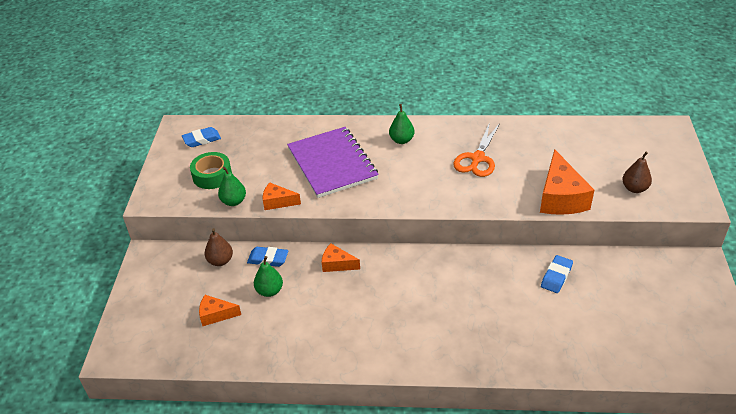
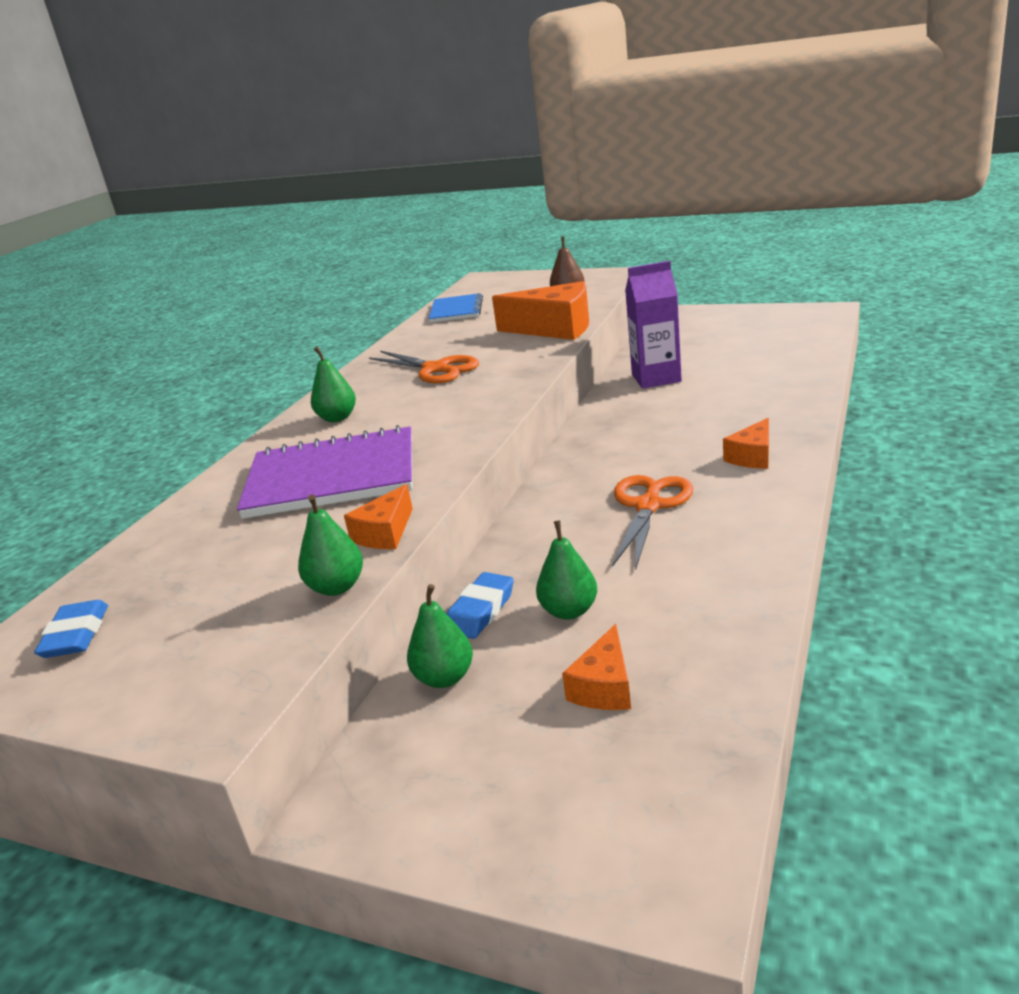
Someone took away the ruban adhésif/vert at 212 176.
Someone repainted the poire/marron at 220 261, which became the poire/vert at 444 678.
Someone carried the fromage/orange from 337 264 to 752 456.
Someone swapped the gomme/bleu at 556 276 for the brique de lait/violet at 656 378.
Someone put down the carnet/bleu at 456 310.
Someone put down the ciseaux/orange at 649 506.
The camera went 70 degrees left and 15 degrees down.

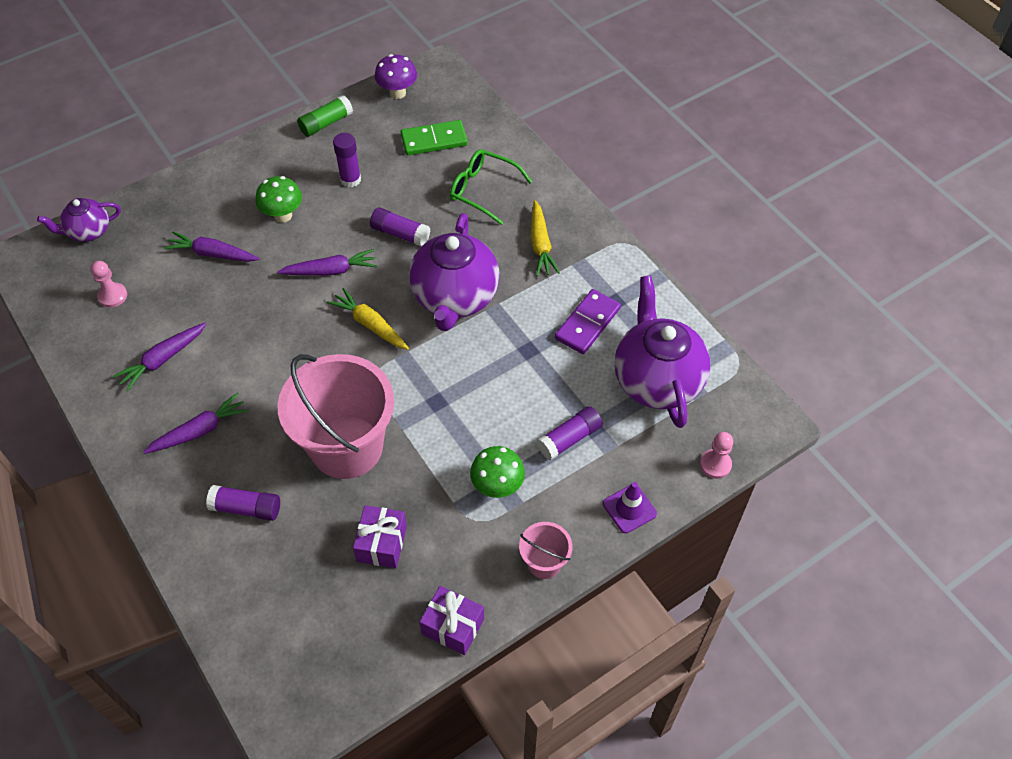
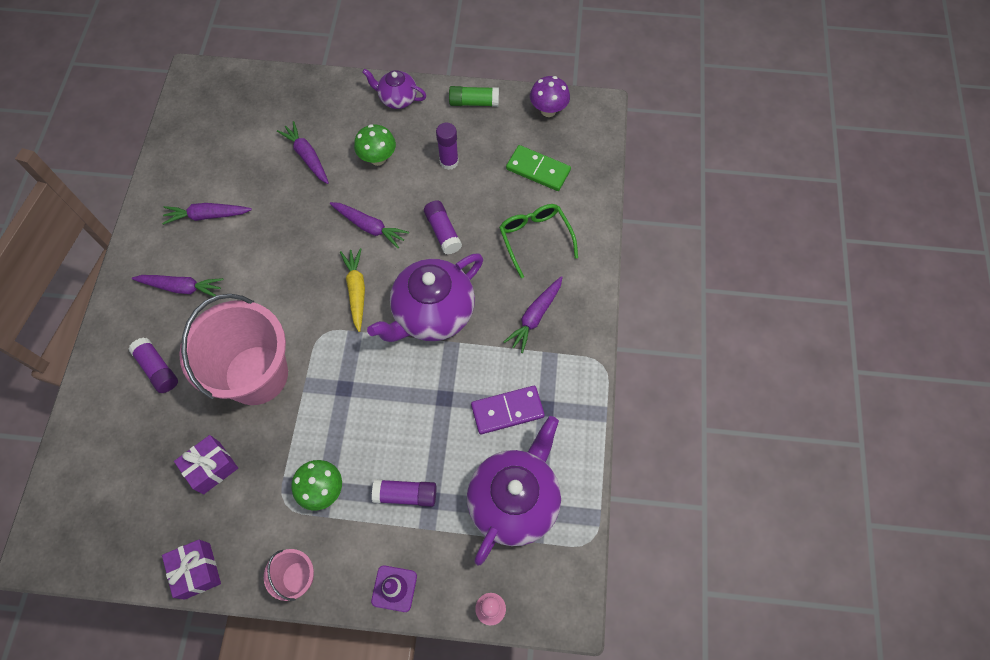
Someone carried the théière/violet from 88 231 to 397 99.
Someone took away the pion/rose at 113 296.
Someone repainted the carotte/jaune at 540 244, which became the carotte/violet at 535 316.
The camera went 40 degrees right and 10 degrees up.

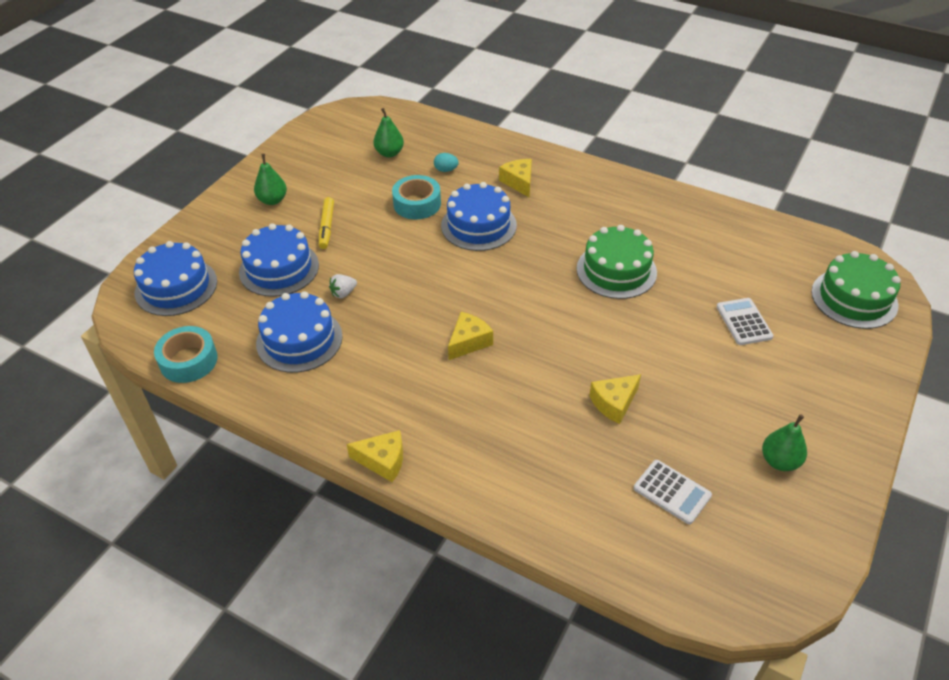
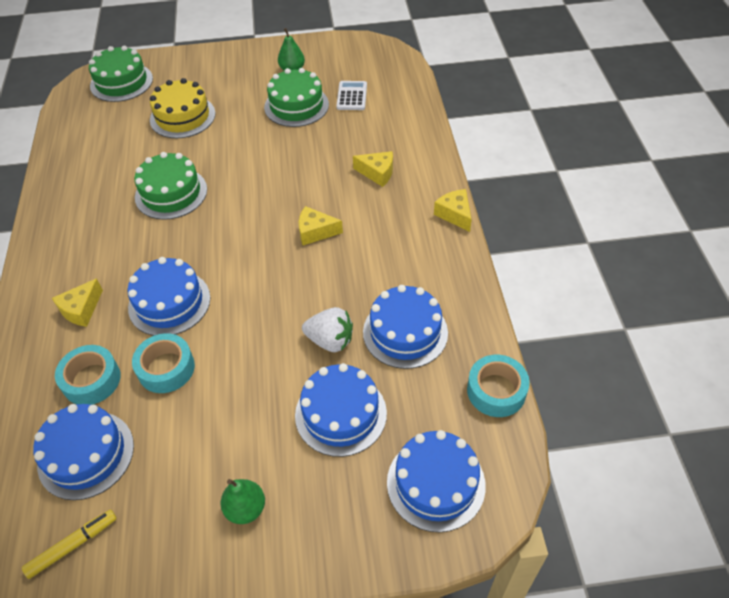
Someone carried the feutre/jaune from 326 227 to 73 545.
Someone scaled the fraise/blanc at 343 293 by 1.72.
Someone swapped the poire/vert at 389 153 for the gâteau/bleu at 86 454.
Someone swapped the œuf/turquoise at 446 170 for the ruban adhésif/turquoise at 91 380.
Someone carried the fromage/jaune from 614 403 to 377 173.
Someone swapped the calculatrice/blanc at 744 322 for the gâteau/jaune at 182 117.
Someone put down the gâteau/vert at 296 106.
The camera went 125 degrees left and 5 degrees up.

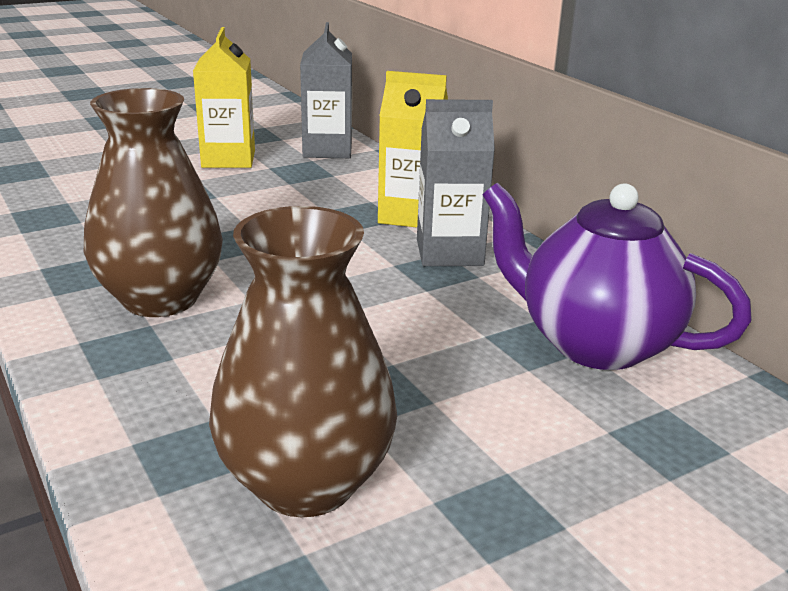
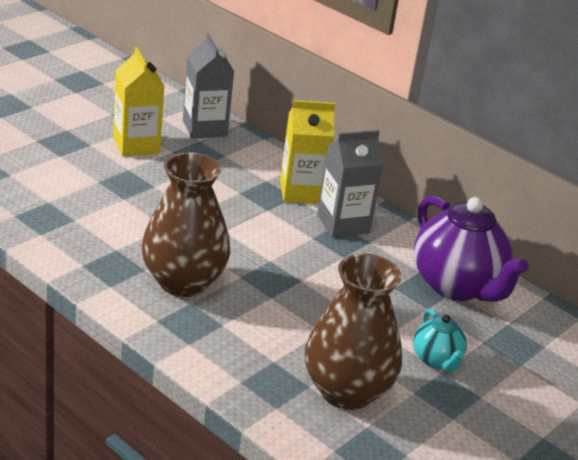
Someone rotated the théière/violet at 594 344 by 135 degrees counterclockwise.
Someone put down the théière/turquoise at 436 360.
The camera went 20 degrees left and 5 degrees up.

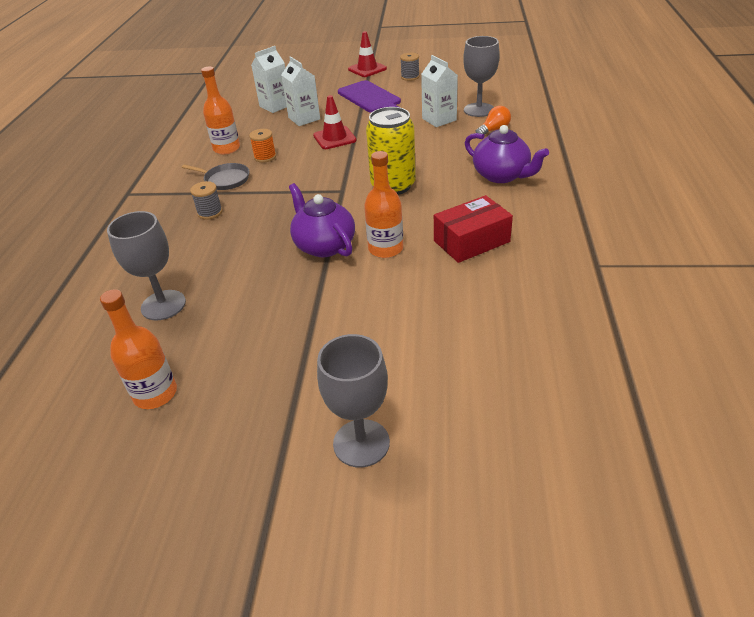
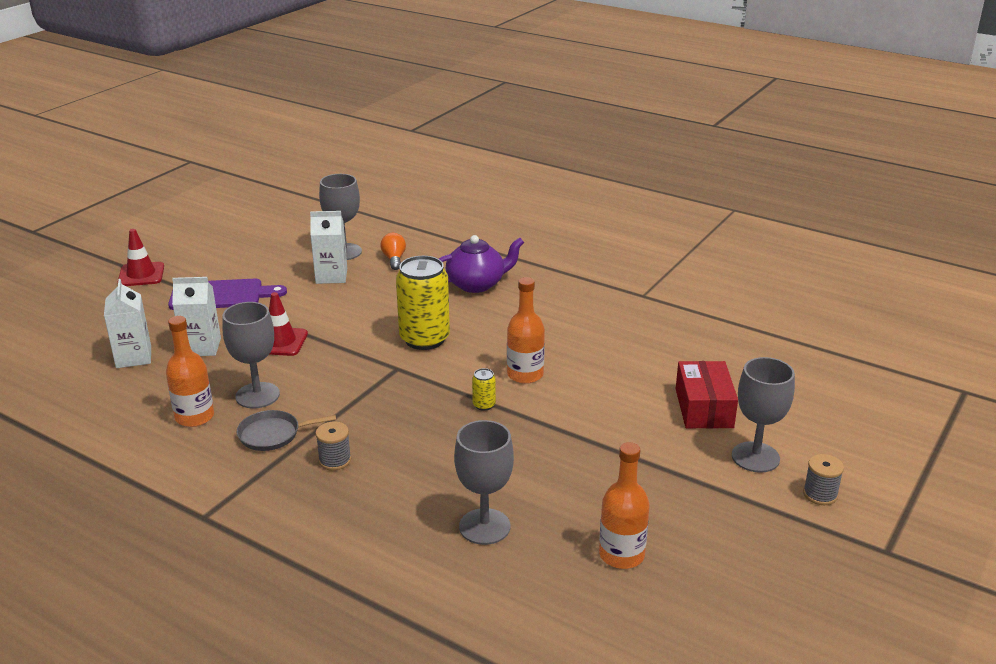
Someone rotated the poêle/gris at 225 180 by 150 degrees counterclockwise.
Someone swapped the bobine/orange at 265 157 for the verre à pied/gris at 257 395.
Someone swapped the théière/violet at 324 245 for the canette/jaune at 484 405.
Someone carried the bobine/gris from 410 77 to 820 494.
Someone carried the boîte/rouge from 471 241 to 703 408.
The camera went 65 degrees left and 10 degrees down.

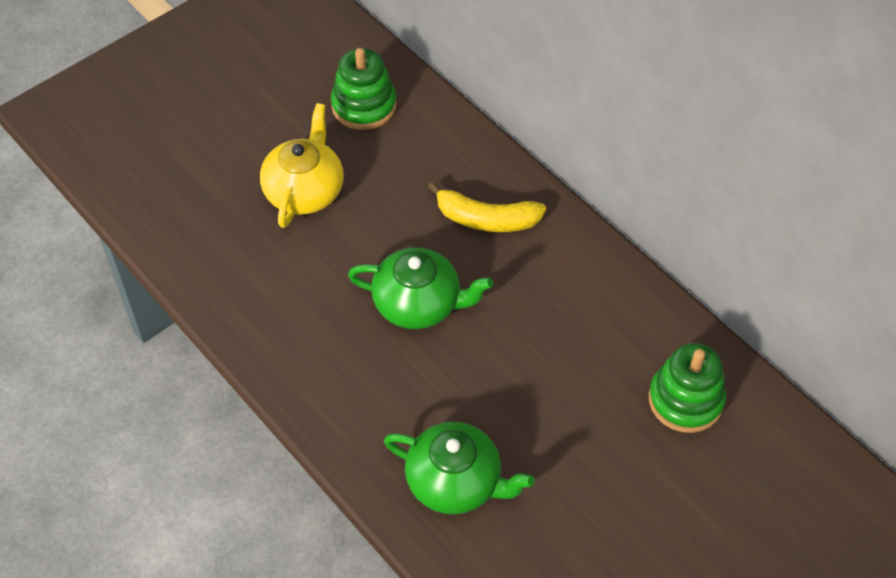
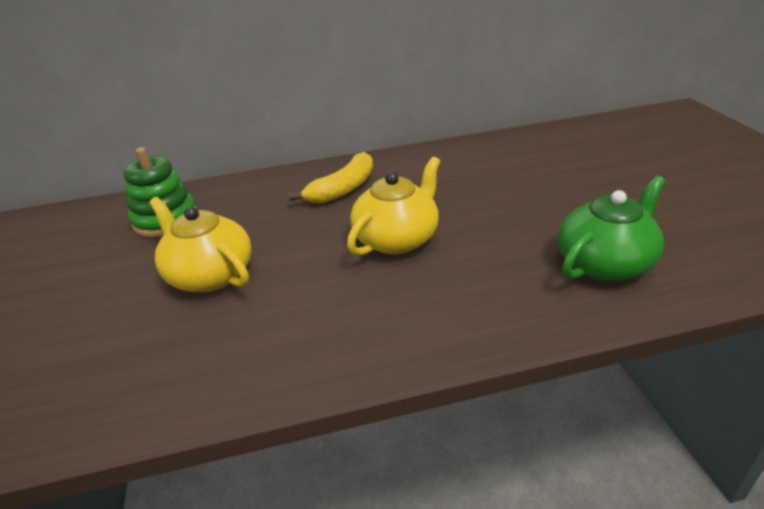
Someone repainted the théière/vert at 419 304, which became the théière/jaune at 397 239.
Someone took away the jouet à empiler/vert at 685 400.
The camera went 60 degrees left and 20 degrees down.

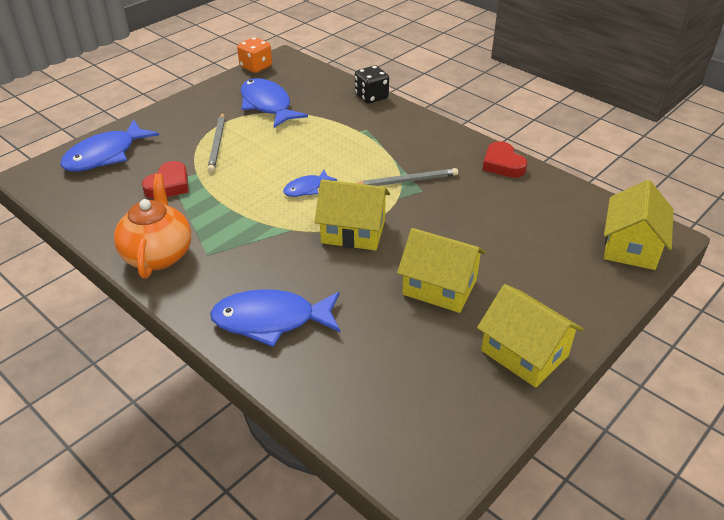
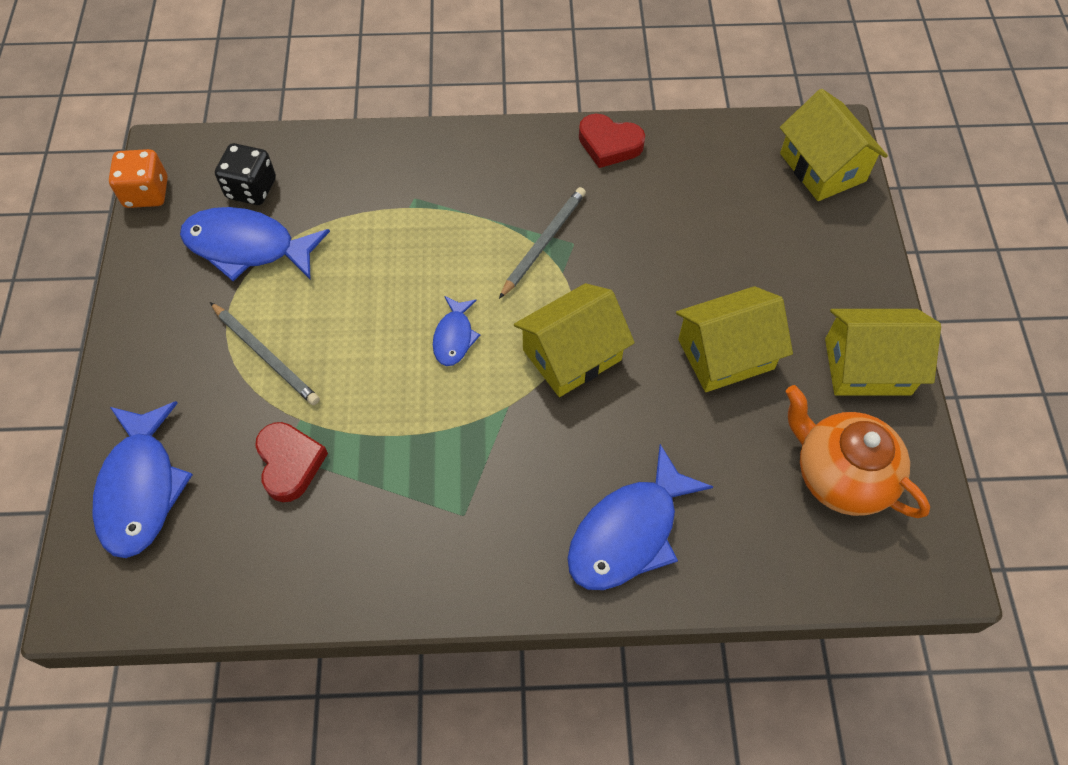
Someone carried the théière/orange from 158 255 to 840 475.
Someone carried the dé/noir from 371 97 to 251 189.
The camera went 45 degrees left and 20 degrees up.

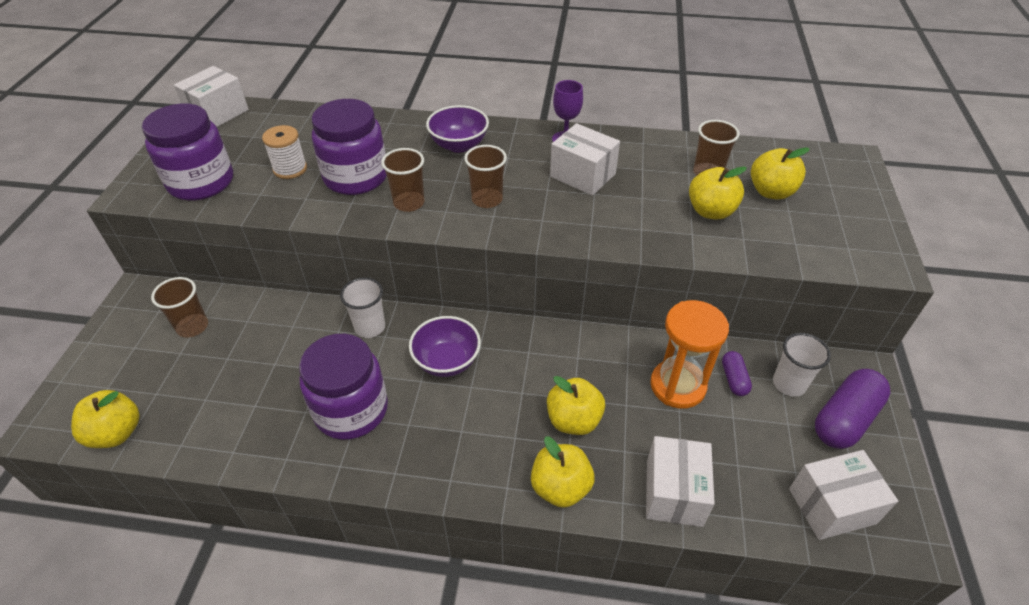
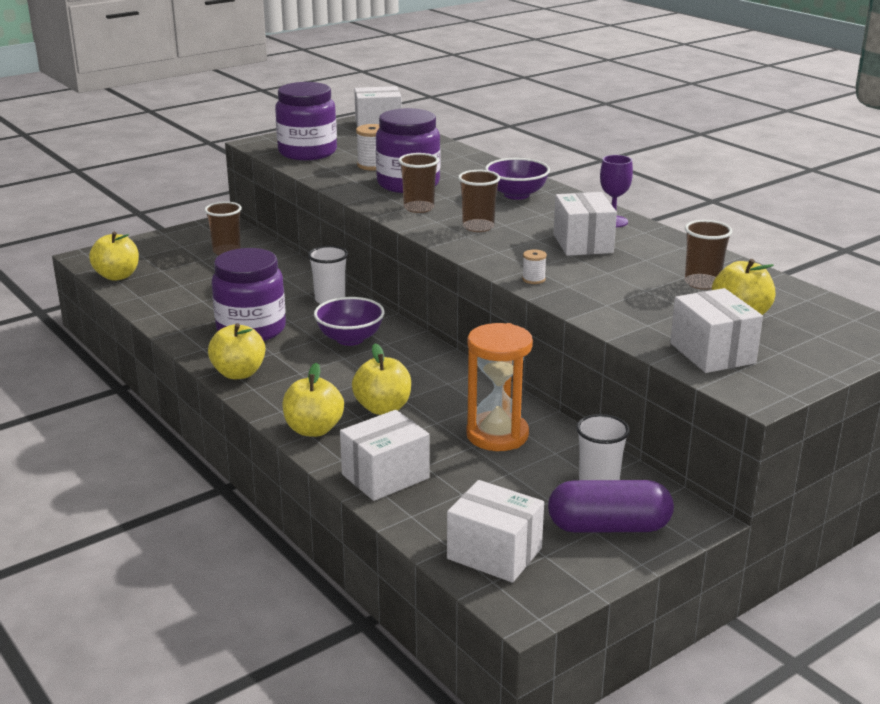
Someone carried the pomme/jaune from 710 211 to 239 373.
Someone took away the gélule/violet at 734 379.
Someone put down the bobine/blanc at 533 279.
Someone put down the boîte/blanc at 712 353.
The camera went 45 degrees right and 20 degrees down.

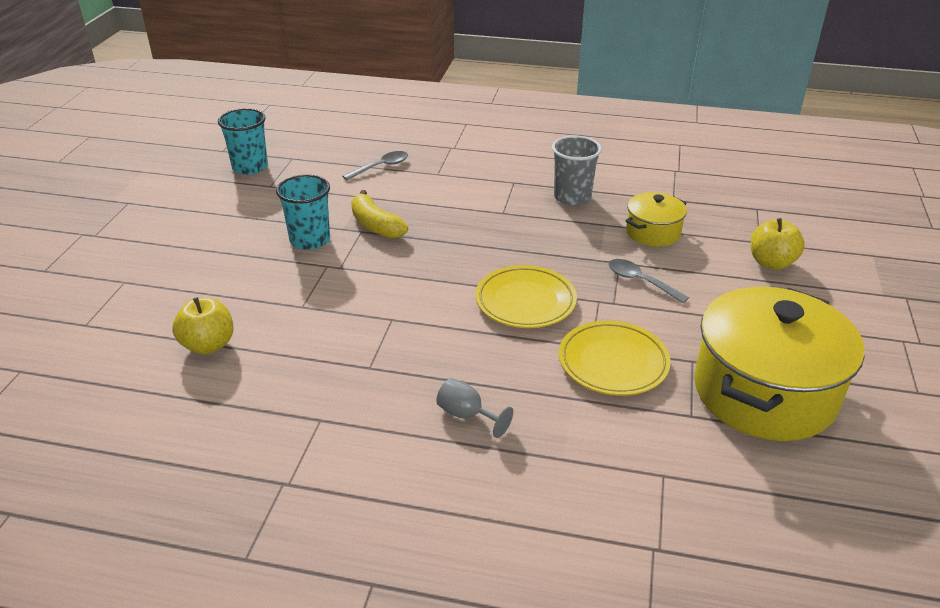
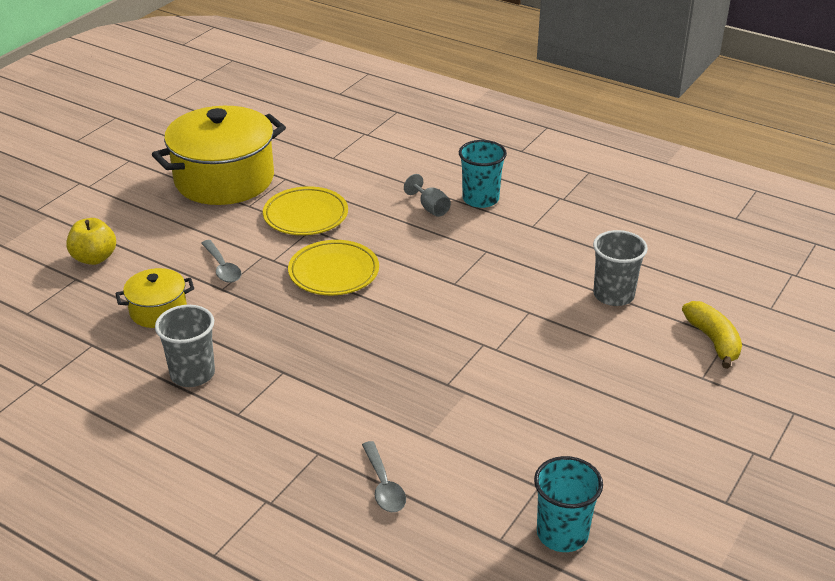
Someone swapped the pomme/jaune at 208 345 for the gobelet/gris at 613 295.
Someone carried the gobelet/turquoise from 310 240 to 480 199.
Someone rotated the cuillère/gris at 381 167 by 90 degrees counterclockwise.
Someone carried the banane/jaune from 375 225 to 713 341.
The camera went 160 degrees left and 0 degrees up.

